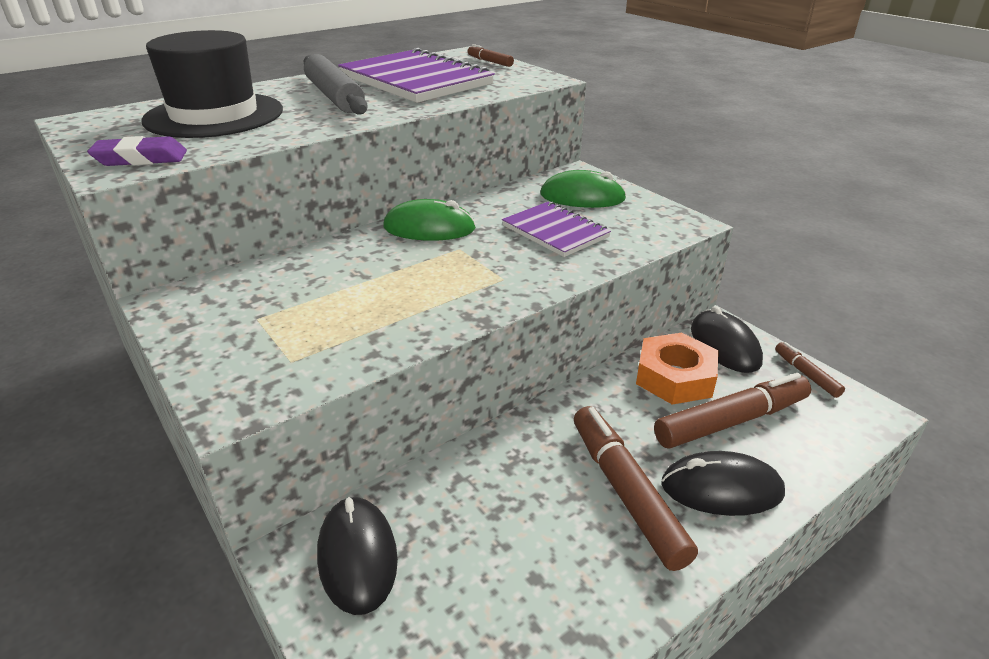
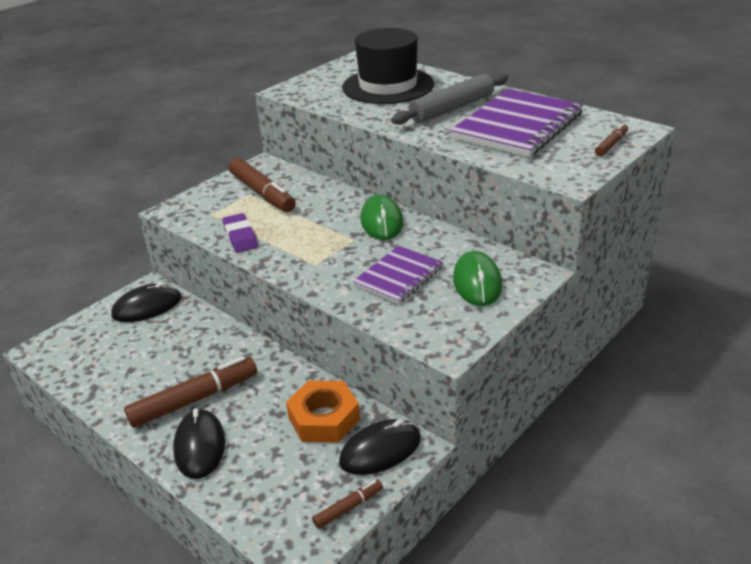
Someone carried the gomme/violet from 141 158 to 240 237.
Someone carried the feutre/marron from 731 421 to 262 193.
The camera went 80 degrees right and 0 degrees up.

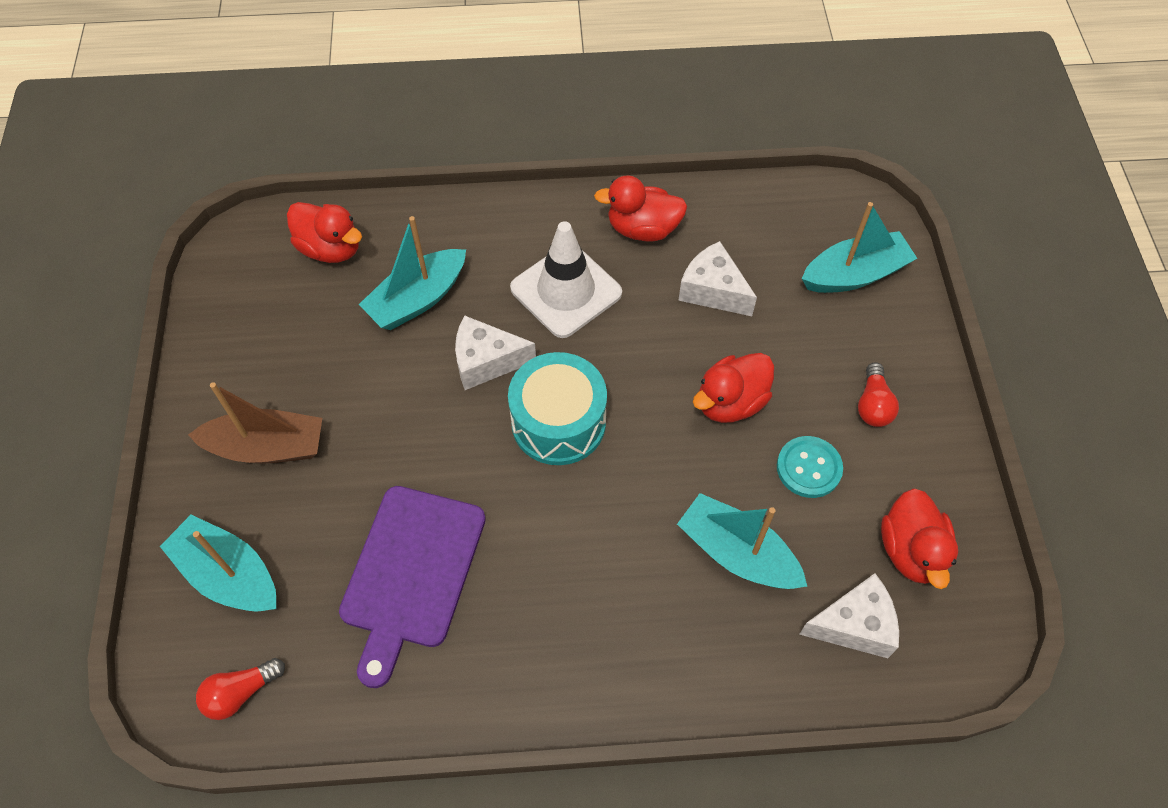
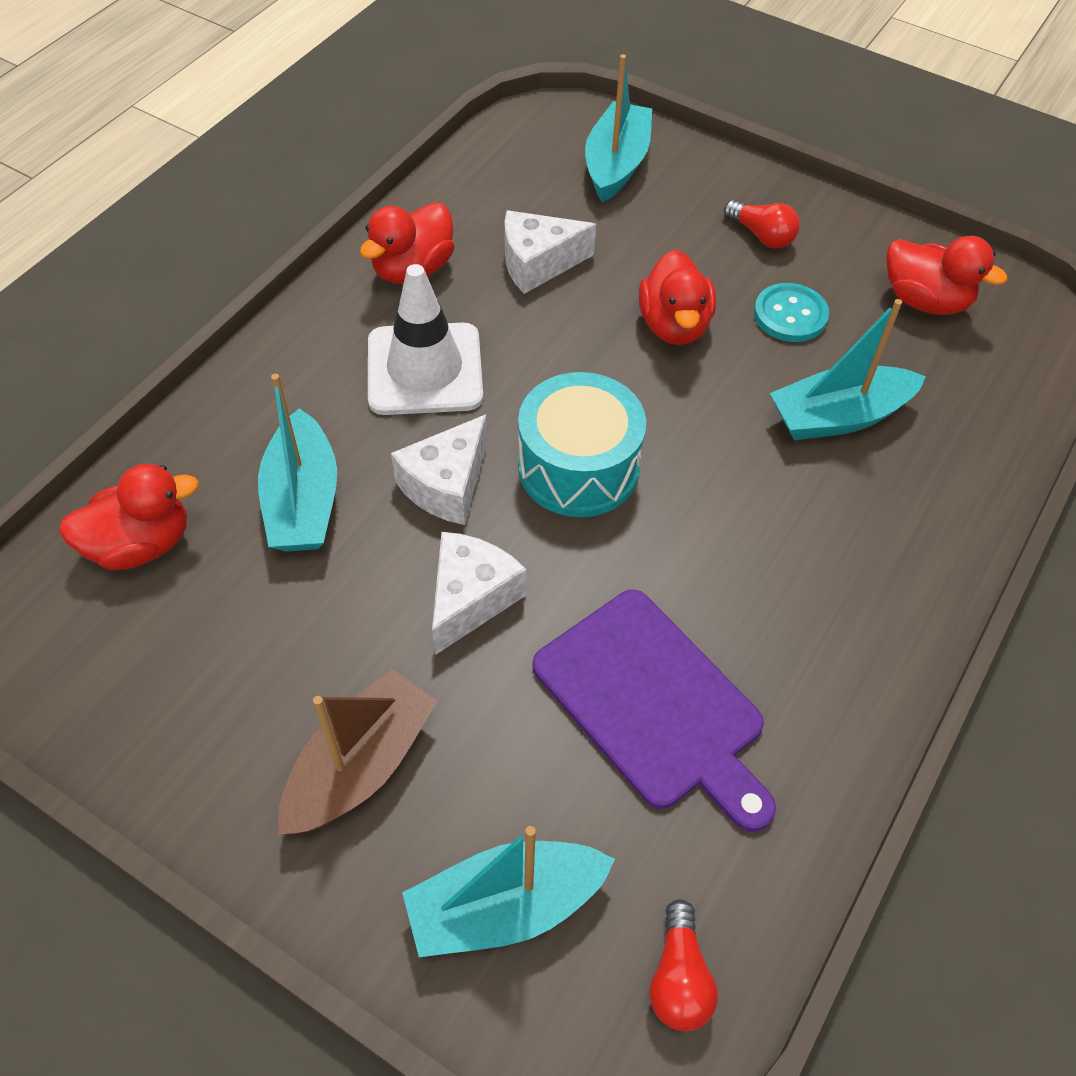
Someone carried the fromage/blanc from 854 625 to 470 598.
The camera went 55 degrees left and 5 degrees down.

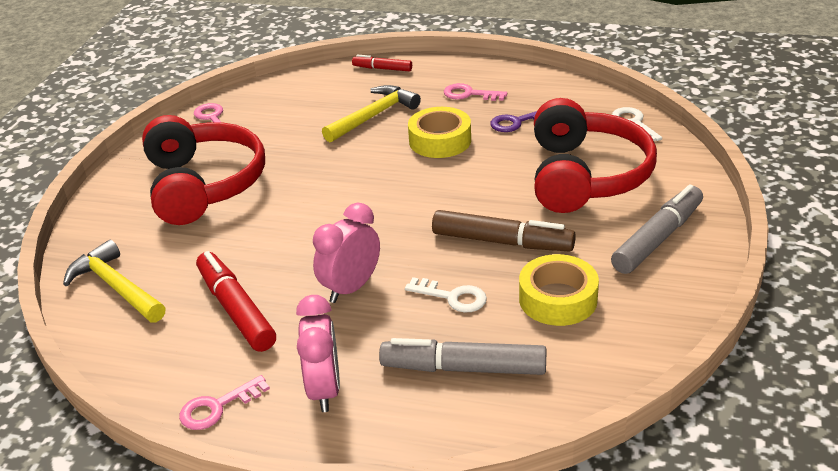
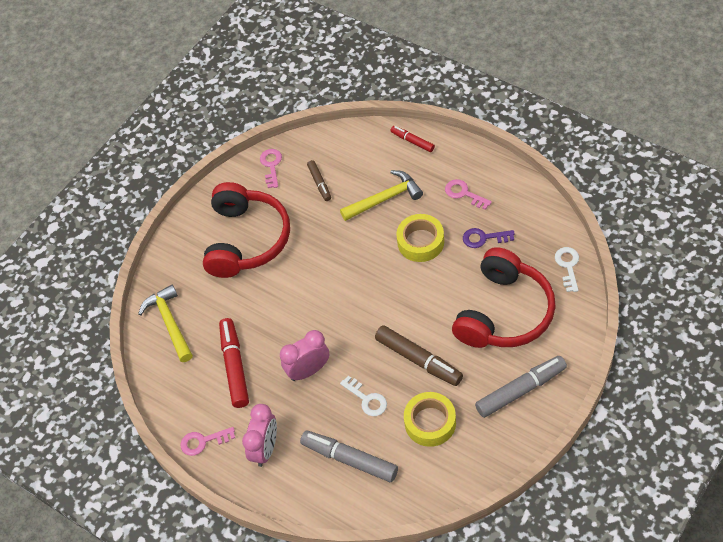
Someone put down the feutre/marron at 319 183.
The camera went 25 degrees right and 20 degrees up.

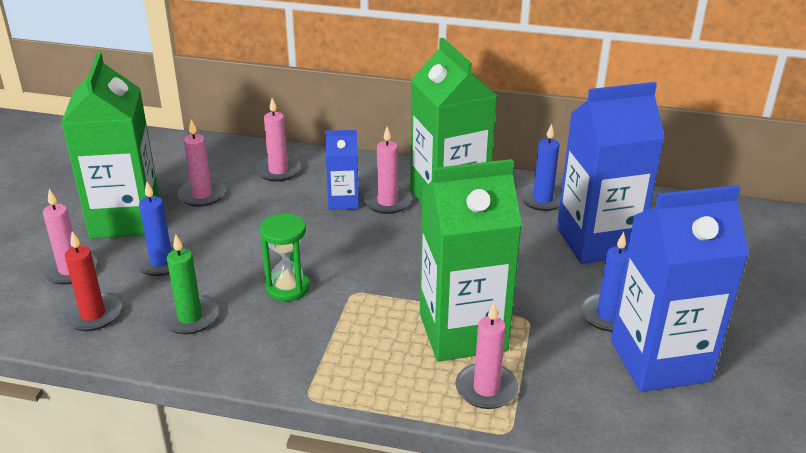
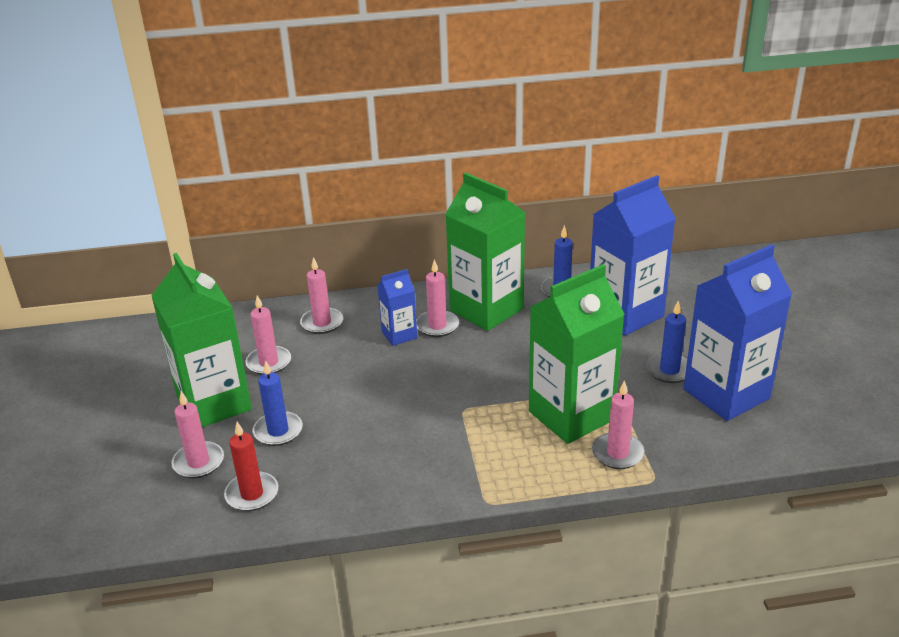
Someone took away the bougie/vert at 190 317.
Someone took away the sablier/vert at 288 288.
The camera went 20 degrees left and 0 degrees up.

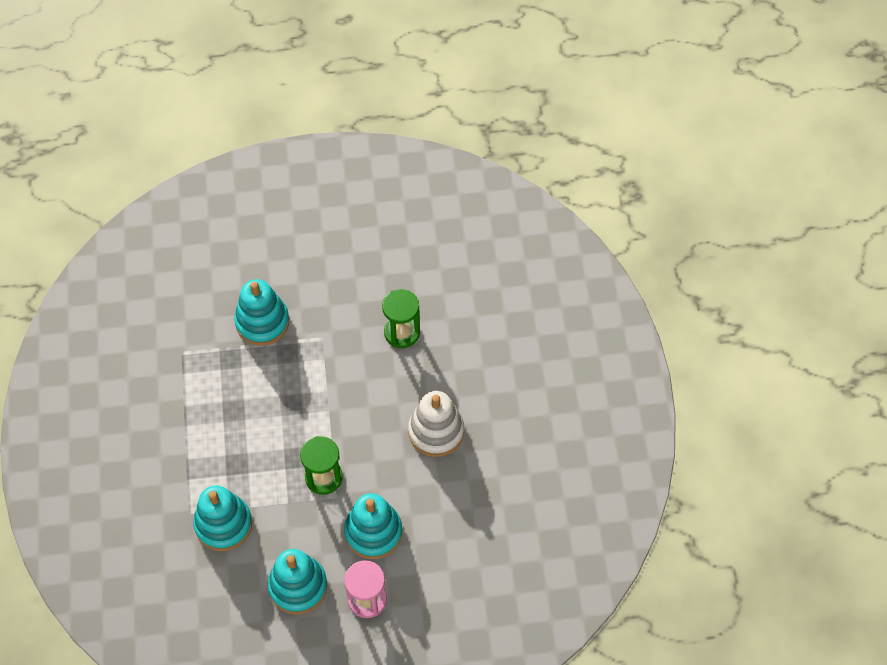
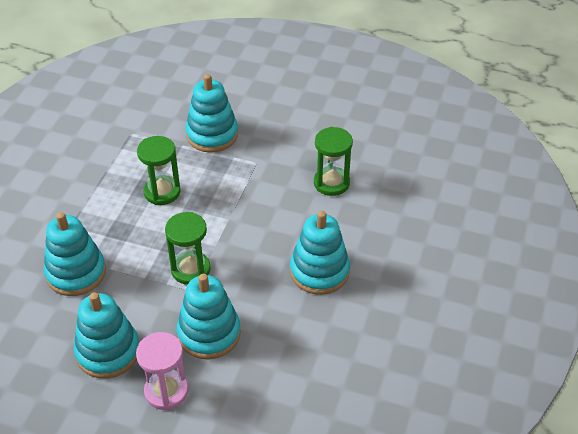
Someone repainted the jouet à empiler/blanc at 436 431, which became the jouet à empiler/turquoise at 319 271.
Someone put down the sablier/vert at 162 192.
The camera went 25 degrees right and 15 degrees down.

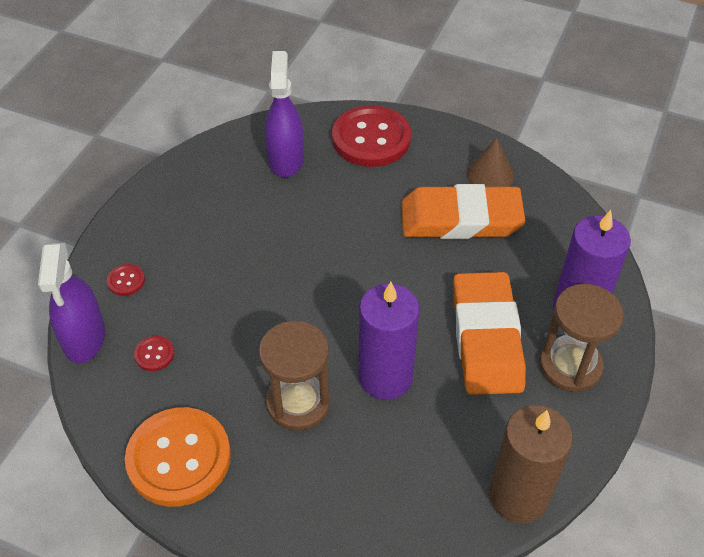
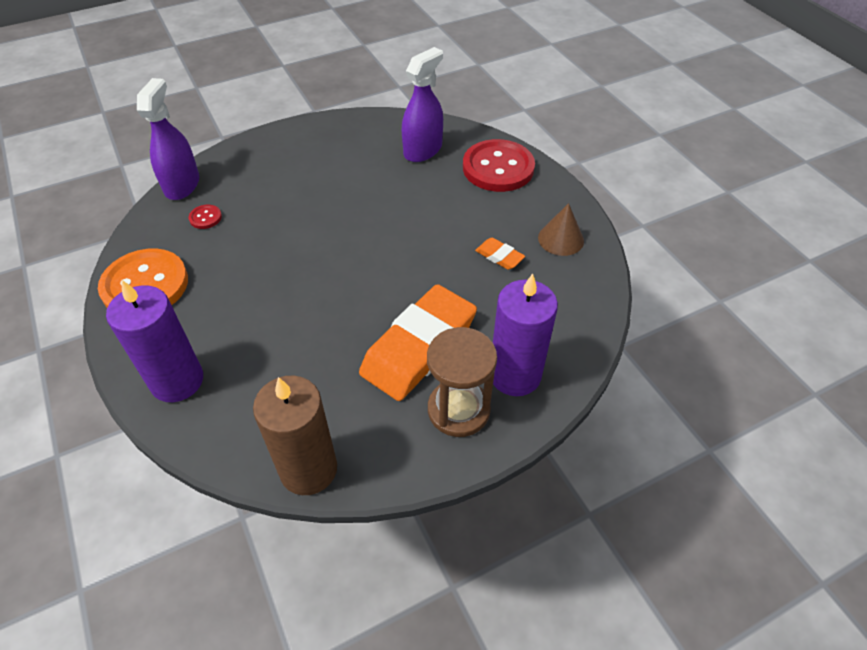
Someone rotated the vaporisateur/violet at 84 338 by 150 degrees clockwise.
Someone took away the bouton/rouge at 126 281.
Someone took away the sablier/marron at 298 403.
Someone carried the bougie/violet from 385 377 to 177 381.
Someone scaled the gomme/orange at 460 219 by 0.43.
The camera went 40 degrees right and 0 degrees up.

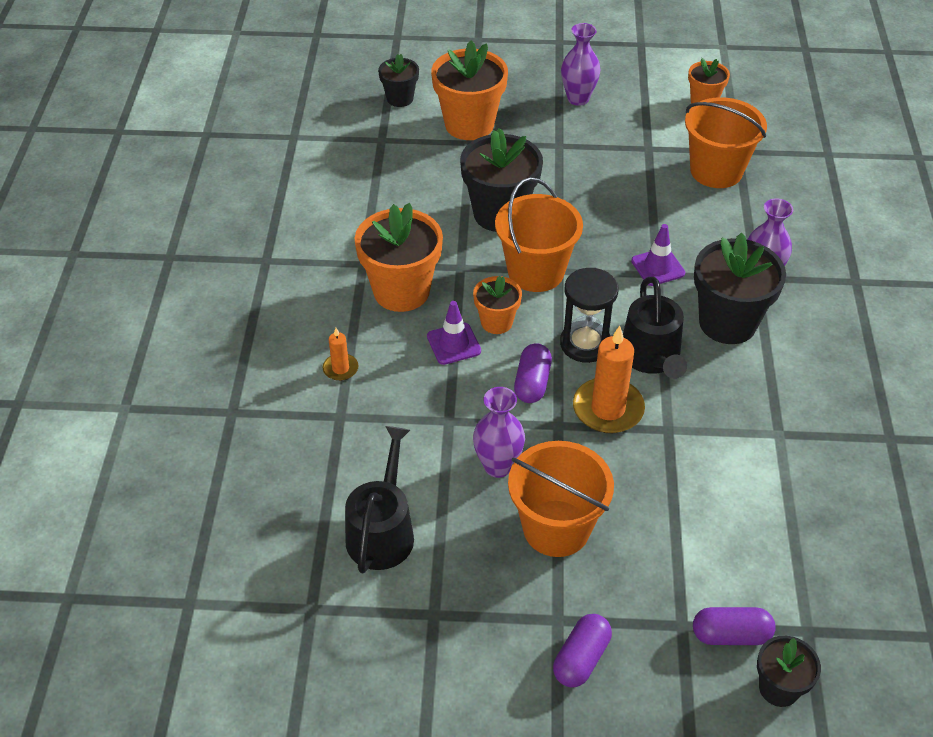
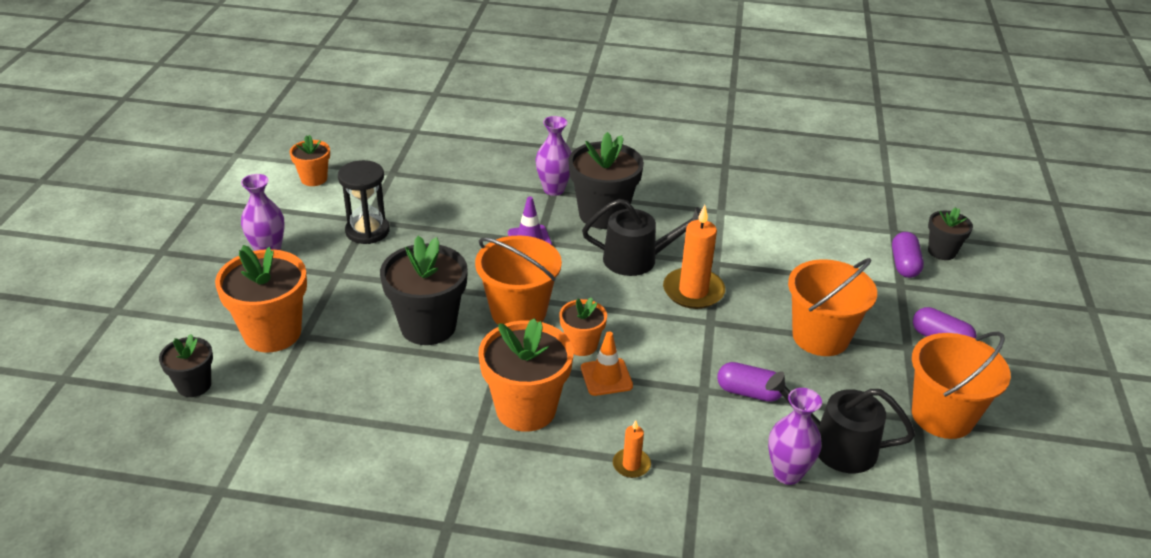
Someone repainted the cône de chantier/violet at 453 344, which became the cône de chantier/orange at 606 377.
Someone carried the vase/violet from 498 466 to 787 473.
Someone carried the gélule/violet from 532 383 to 749 392.
Someone carried the sablier/noir from 585 344 to 367 231.
Someone carried the seau/orange from 716 171 to 942 416.
The camera went 85 degrees left and 10 degrees down.

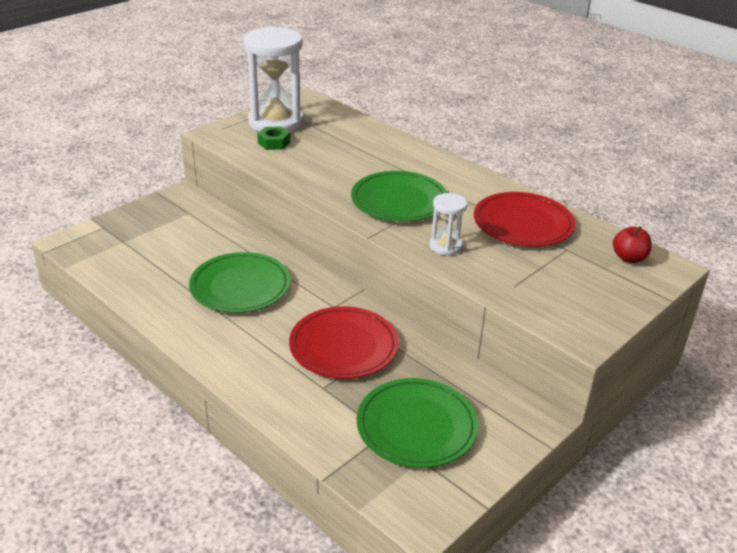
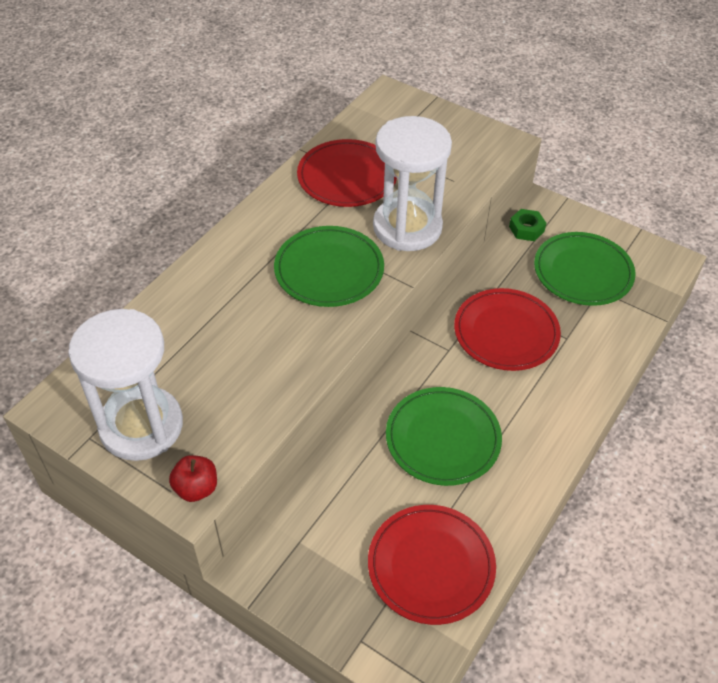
Someone carried the écrou/vert from 274 143 to 526 229.
Someone scaled the sablier/blanc at 445 246 by 2.10.
Someone carried the pomme/rouge from 629 258 to 196 488.
Someone put down the assiette/rouge at 431 566.
The camera went 100 degrees left and 15 degrees up.

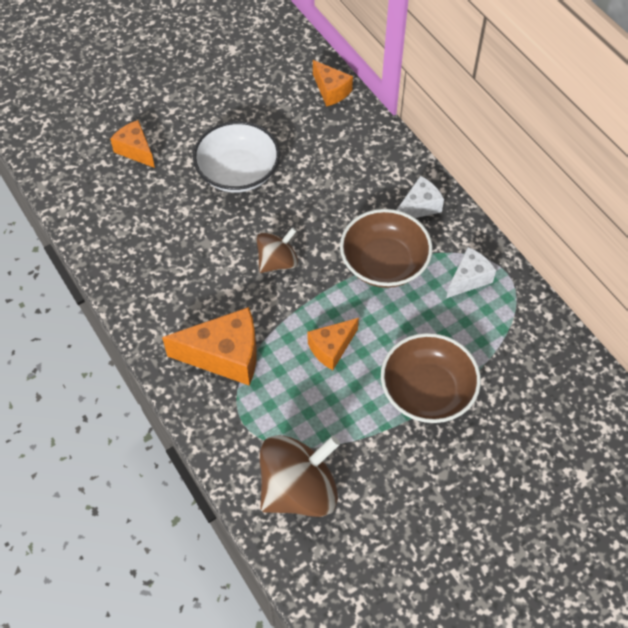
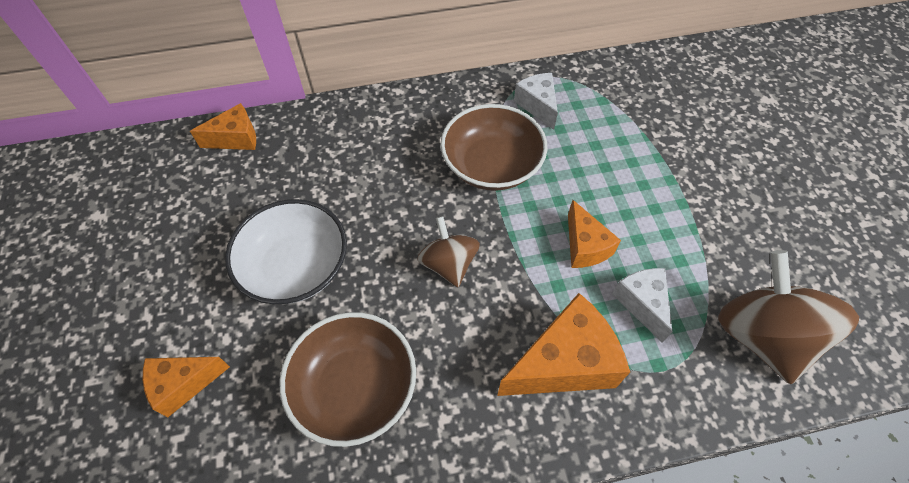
Someone rotated the fromage/orange at 225 356 by 45 degrees clockwise.
Someone carried the bol/marron from 427 391 to 355 387.
Someone carried the fromage/blanc from 419 207 to 642 303.
The camera went 70 degrees left and 0 degrees up.

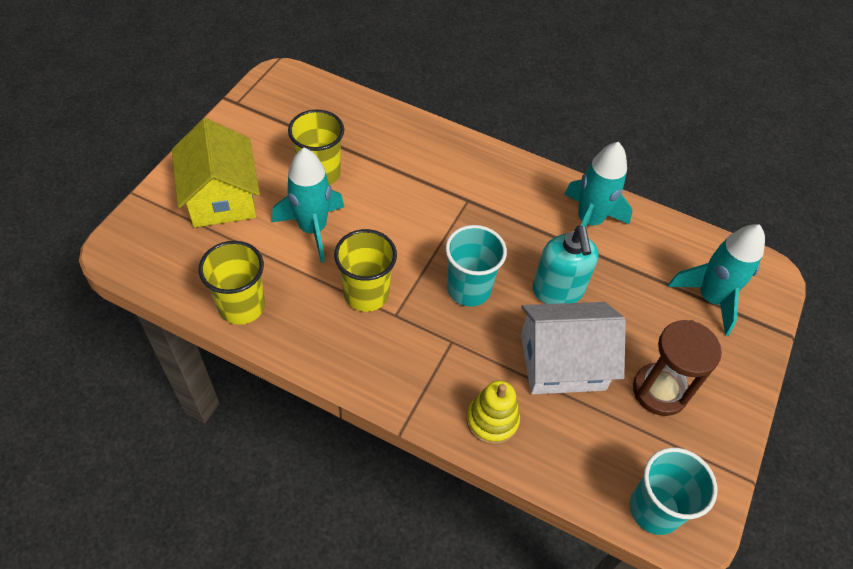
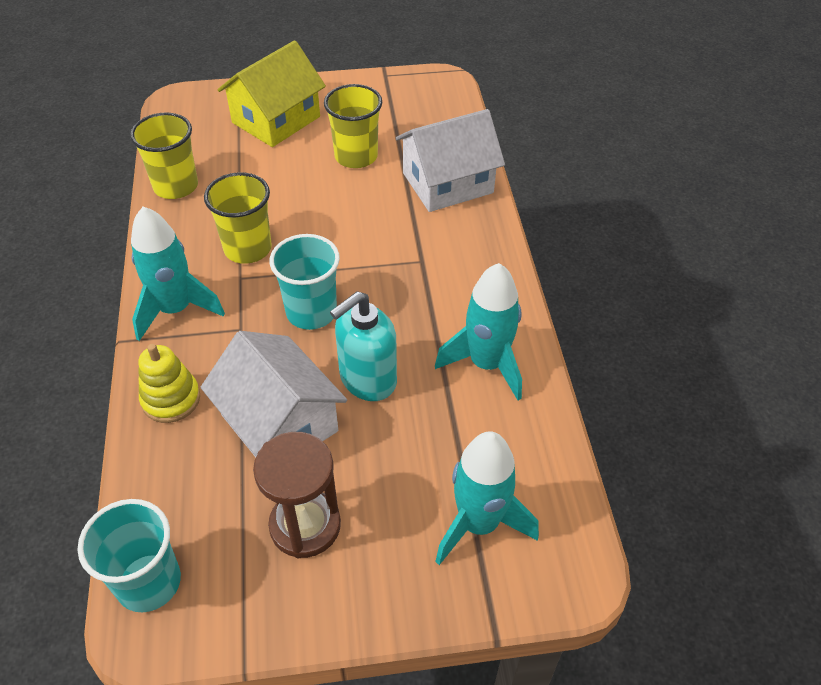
Someone carried the fusée/turquoise from 313 229 to 176 309.
Someone put down the maison/blanc at 447 183.
The camera went 60 degrees right and 5 degrees down.

